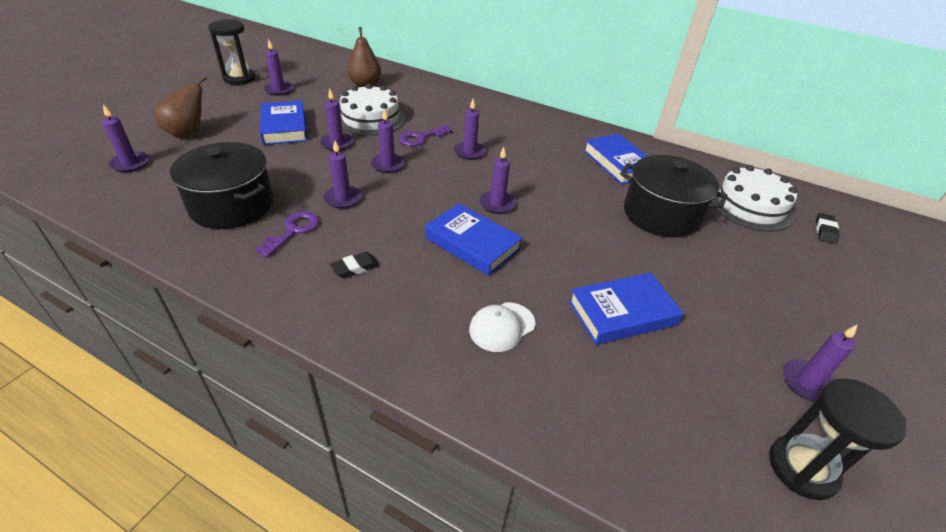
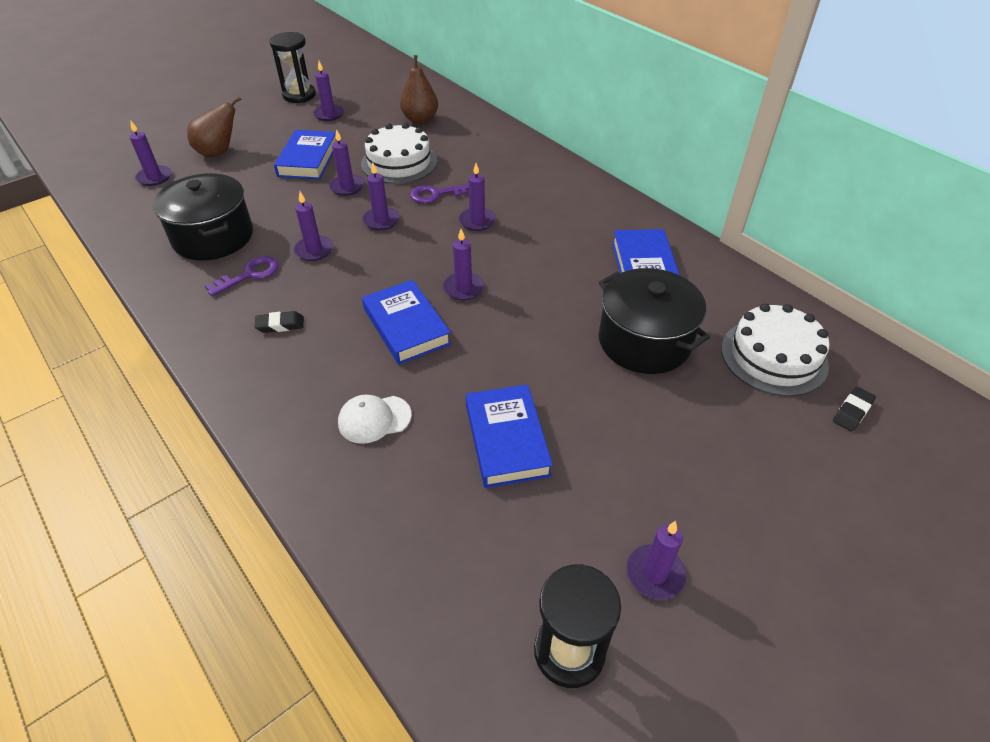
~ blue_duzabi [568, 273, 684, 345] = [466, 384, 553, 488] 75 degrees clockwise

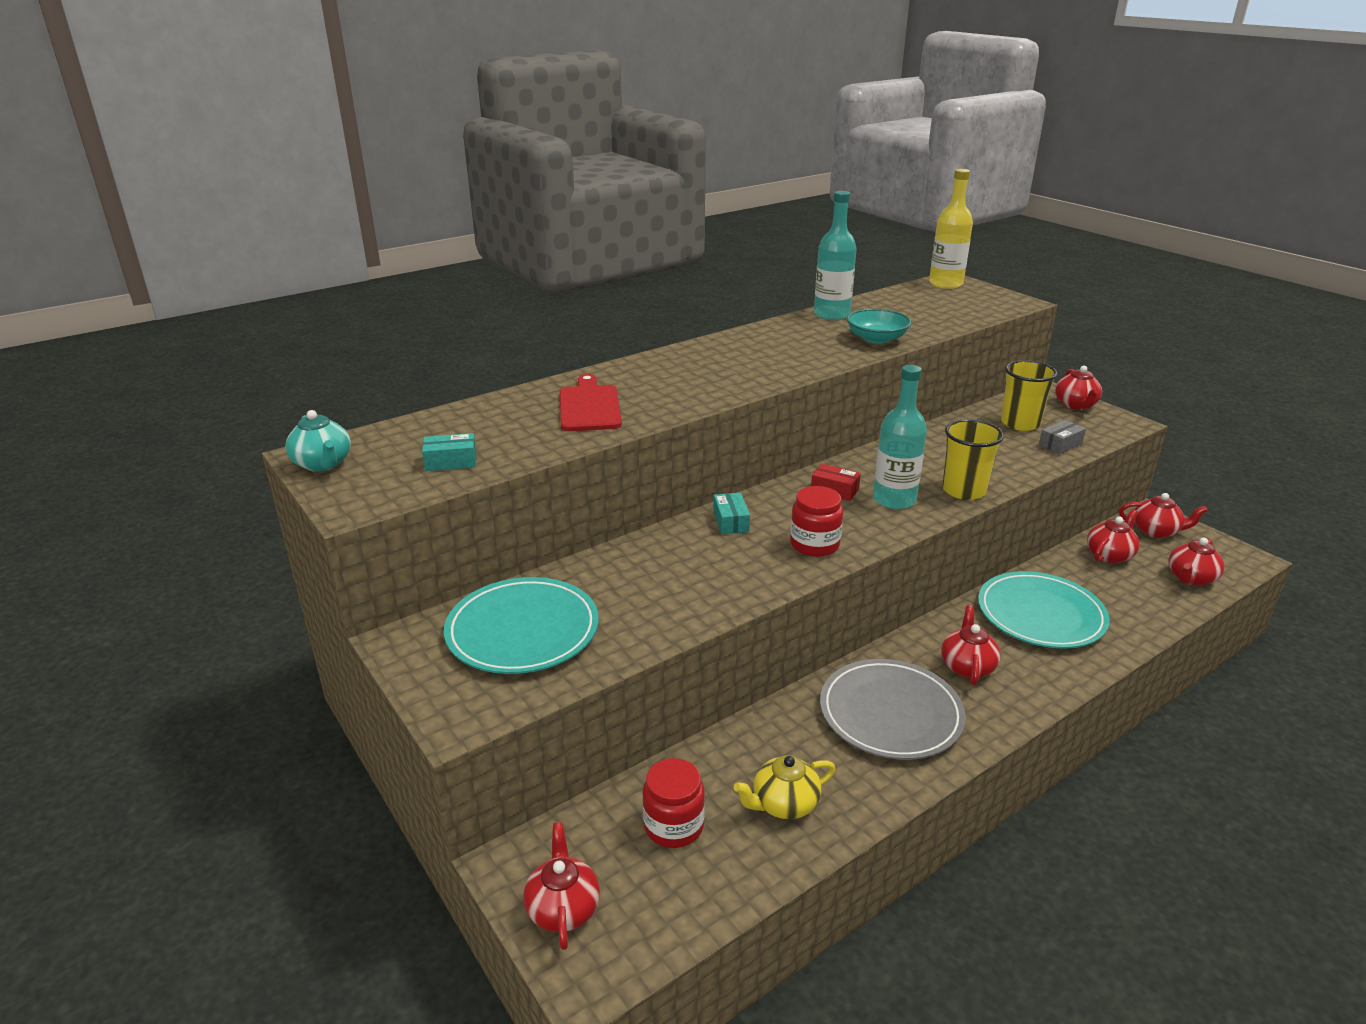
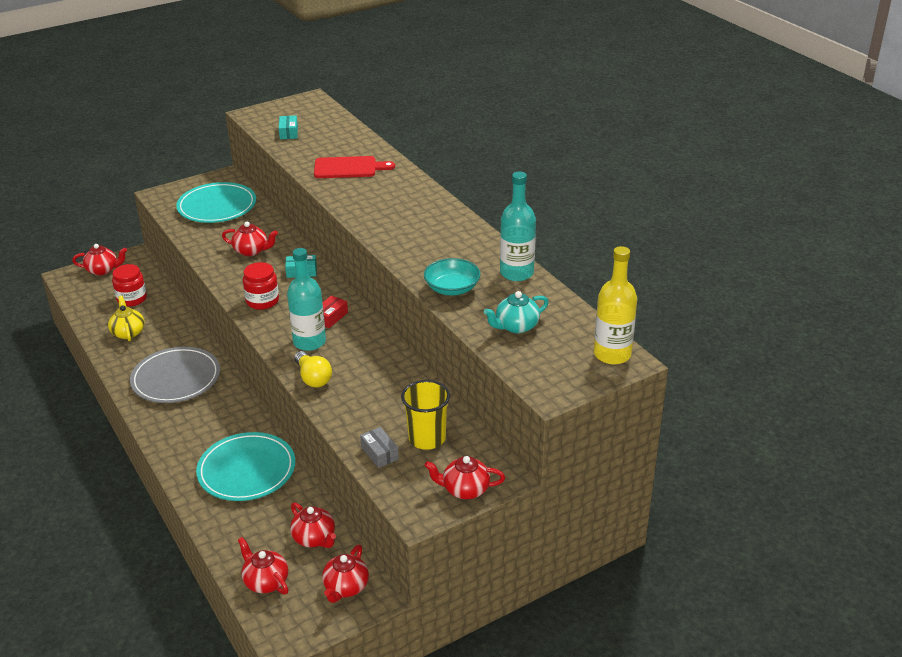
~ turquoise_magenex [285, 410, 351, 471] to [484, 291, 549, 334]
~ red_magenex [941, 605, 1000, 685] to [222, 222, 278, 256]
~ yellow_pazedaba [942, 419, 1004, 500] to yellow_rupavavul [294, 351, 332, 387]

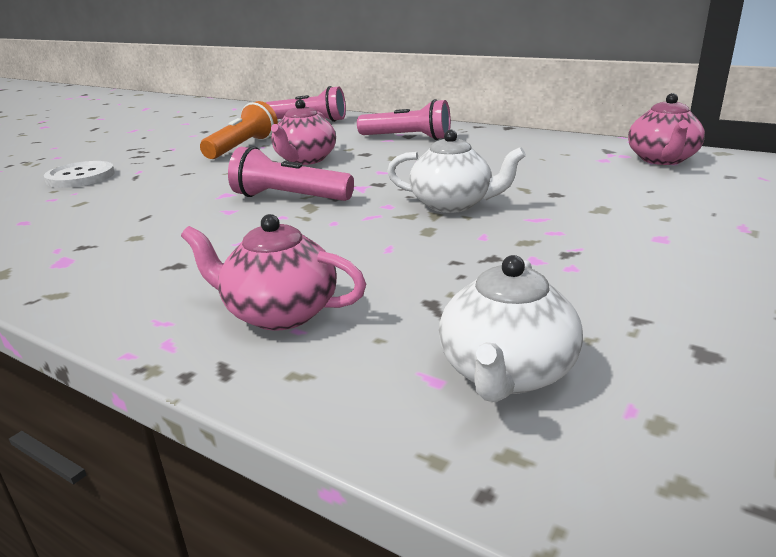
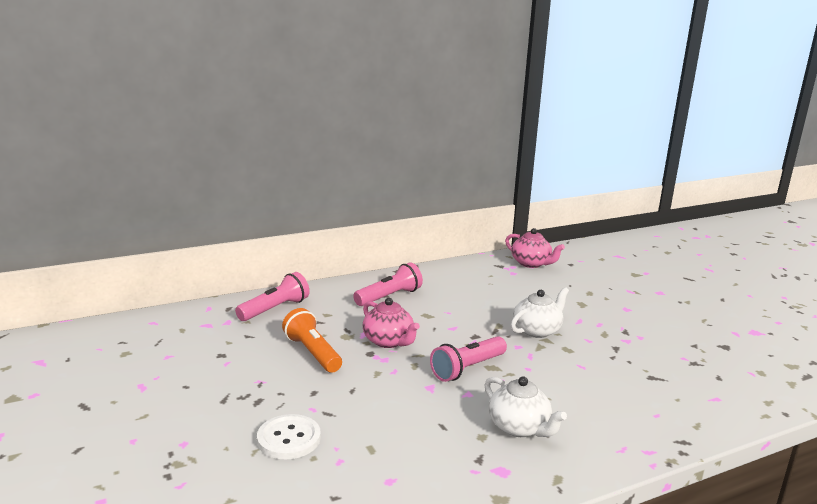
- pink_magenex [181, 214, 366, 331]
~ white_magenex [439, 255, 583, 402] to [485, 377, 567, 437]

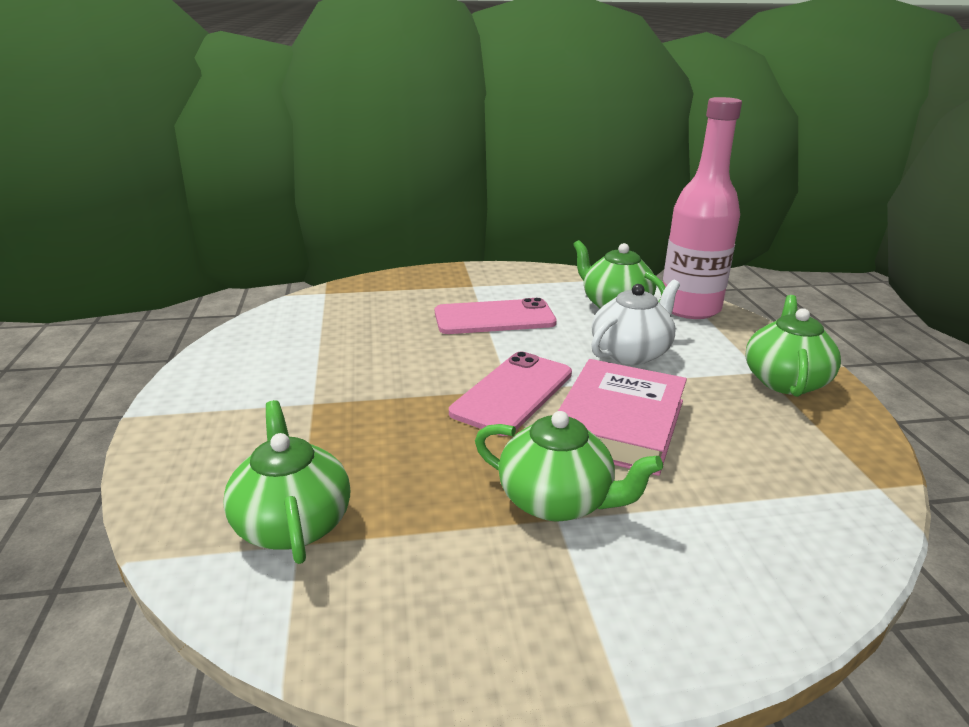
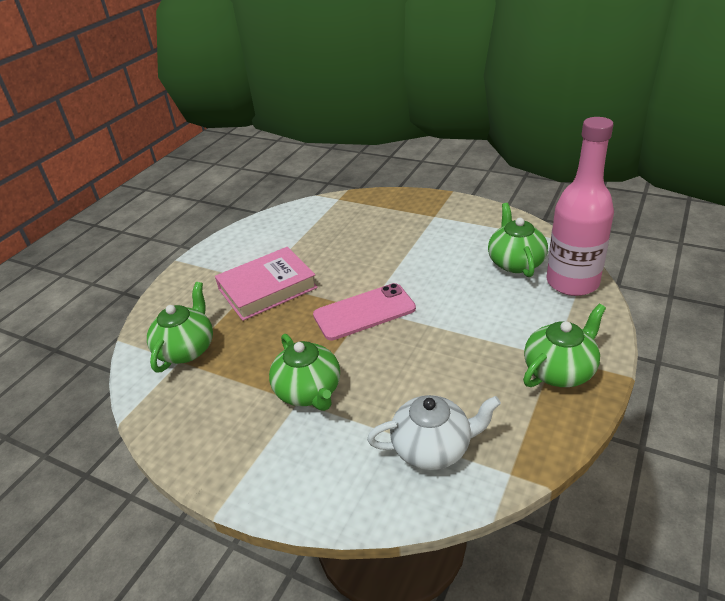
- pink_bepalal [435, 298, 557, 334]
~ pink_duzabi [558, 359, 687, 476] to [215, 247, 318, 321]
~ white_magenex [591, 280, 680, 365] to [367, 395, 501, 470]

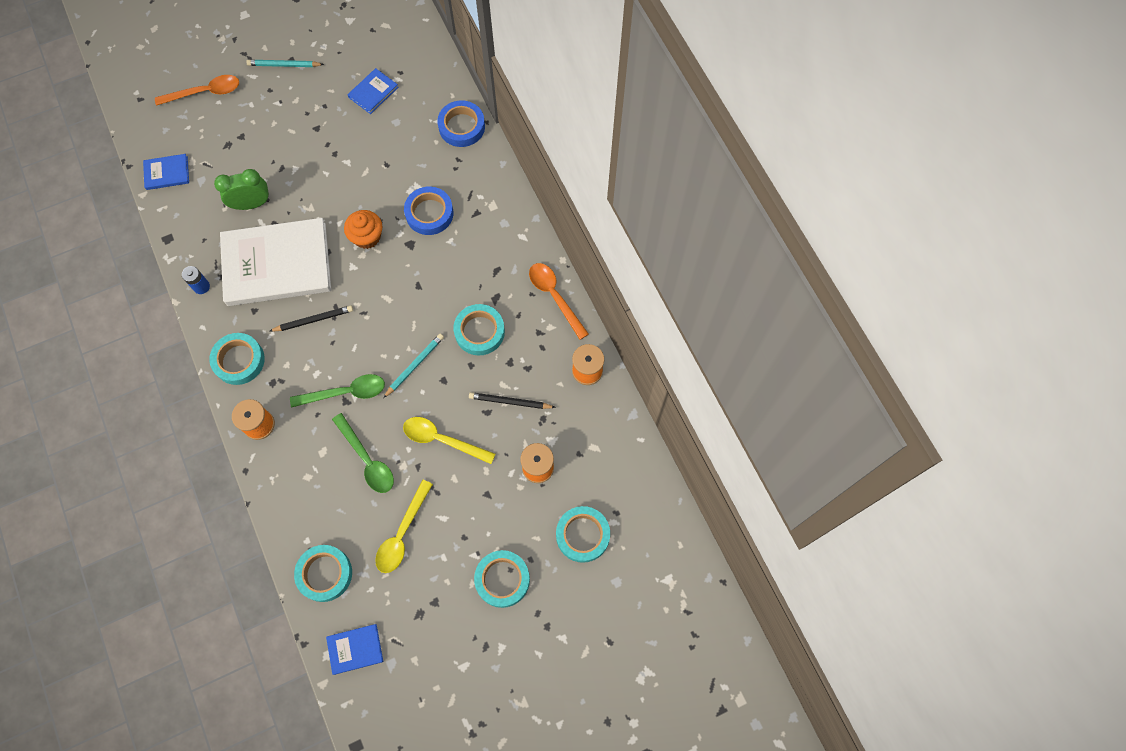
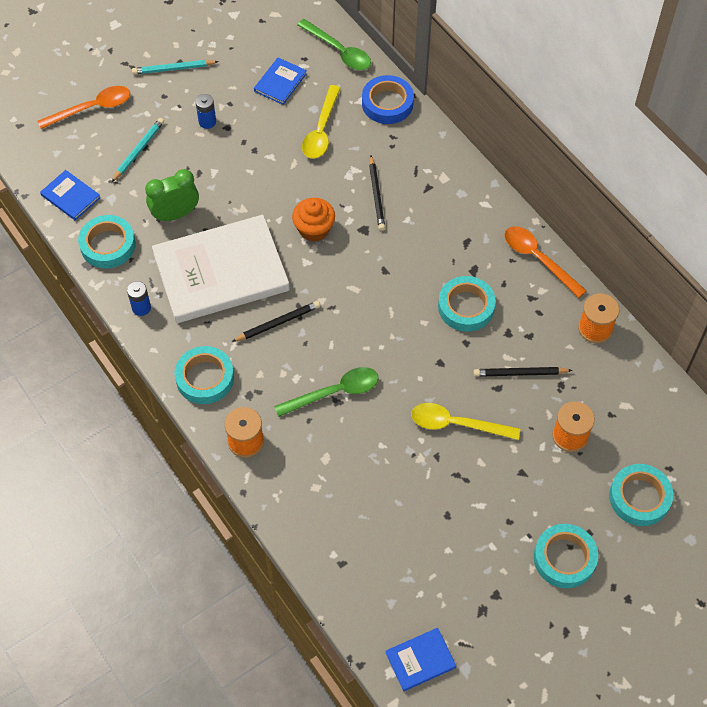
~ blue_duzabi [143, 154, 189, 190] = [40, 170, 100, 221] 60 degrees clockwise
~ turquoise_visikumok [294, 545, 352, 602] to [78, 215, 136, 269]
~ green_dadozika [332, 413, 394, 493] to [297, 19, 371, 70]
~ yellow_dadozika [375, 480, 433, 573] to [302, 85, 340, 159]
~ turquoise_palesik [383, 334, 444, 398] to [112, 118, 164, 182]
~ blue_visikumok [404, 187, 454, 235] to black_palesik [369, 156, 385, 231]
+ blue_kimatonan [195, 94, 216, 129]

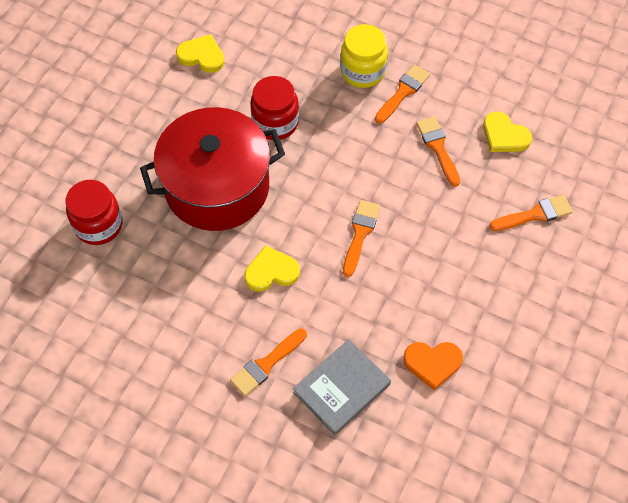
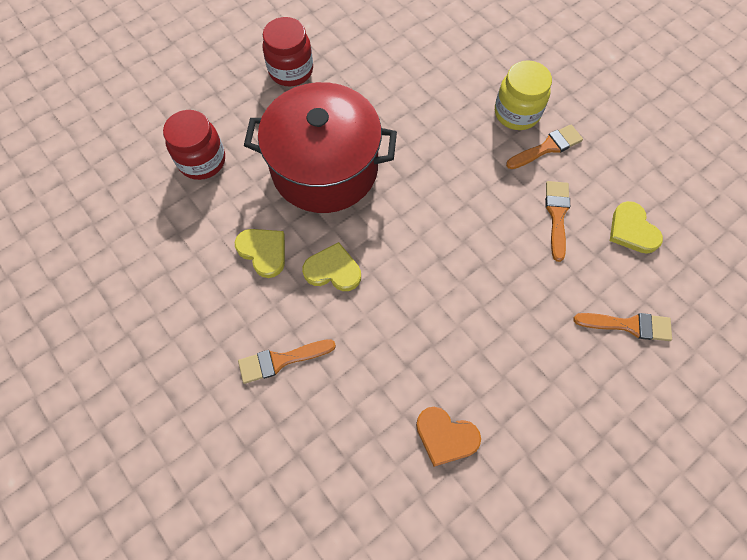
~ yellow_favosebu [176, 34, 225, 73] to [235, 229, 285, 278]
~ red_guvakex [250, 76, 299, 140] to [263, 17, 313, 86]
- grey_duzabi [293, 339, 391, 435]
- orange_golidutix [343, 200, 380, 277]

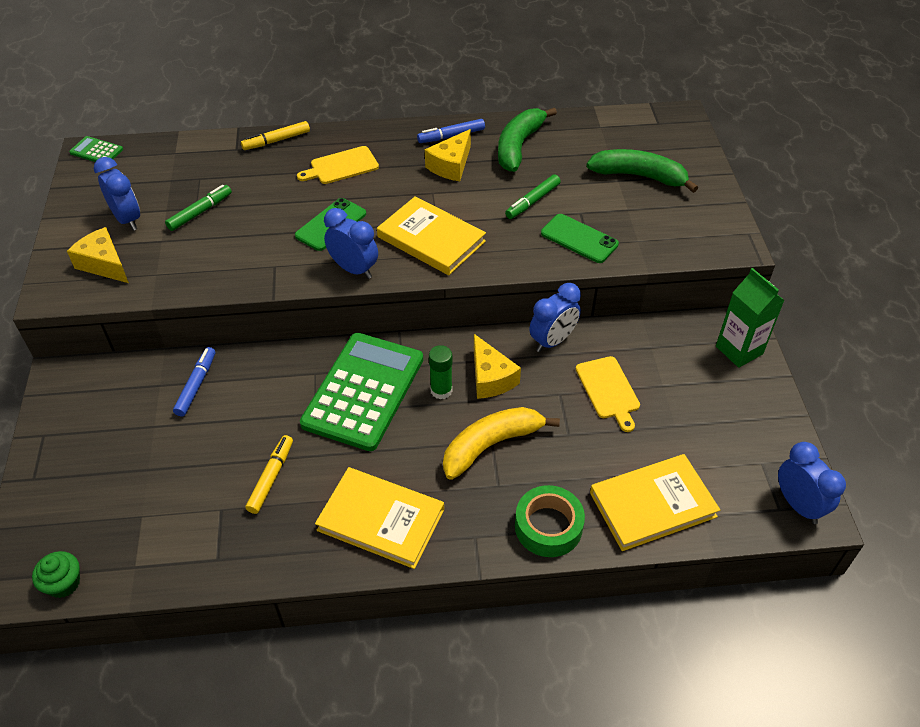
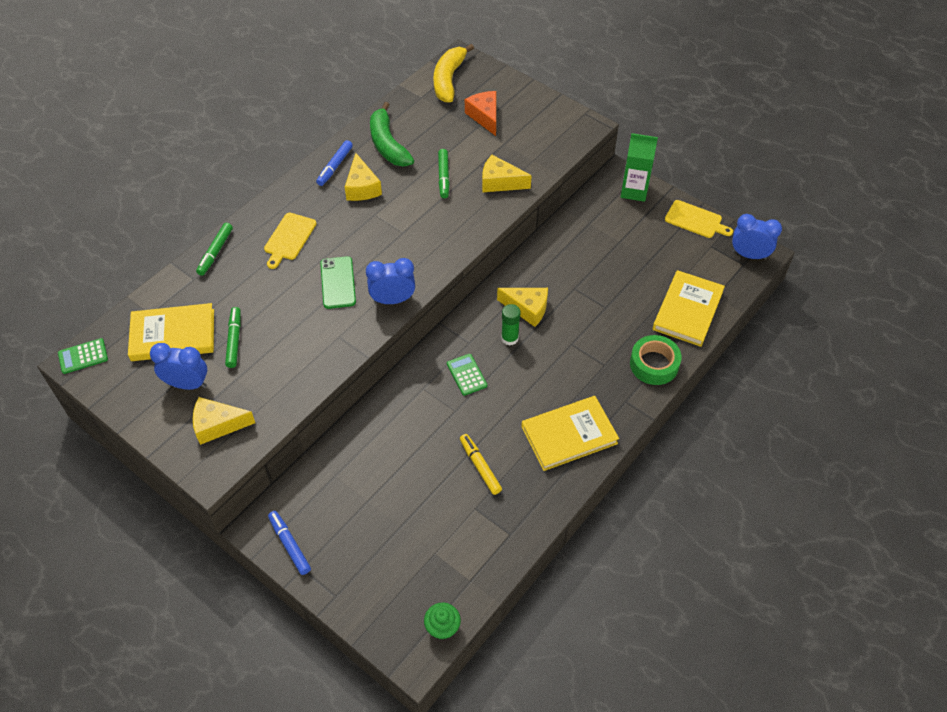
~ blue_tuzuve [173, 347, 215, 417] to [268, 511, 311, 575]
~ yellow_tuzuve [241, 121, 310, 150] to green_tuzuve [196, 223, 233, 276]
~ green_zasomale [300, 333, 423, 451] = [447, 354, 487, 396] x0.41
~ yellow_duzabi [377, 196, 486, 275] to [128, 303, 214, 361]
~ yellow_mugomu [443, 407, 560, 480] to [434, 44, 474, 103]
- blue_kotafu [529, 283, 581, 352]
~ green_bepalal [541, 214, 619, 263] to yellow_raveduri [482, 155, 532, 192]
~ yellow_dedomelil [576, 356, 640, 432] to [665, 200, 733, 238]
~ green_mugomu [587, 149, 698, 193] to orange_raveduri [465, 91, 496, 136]

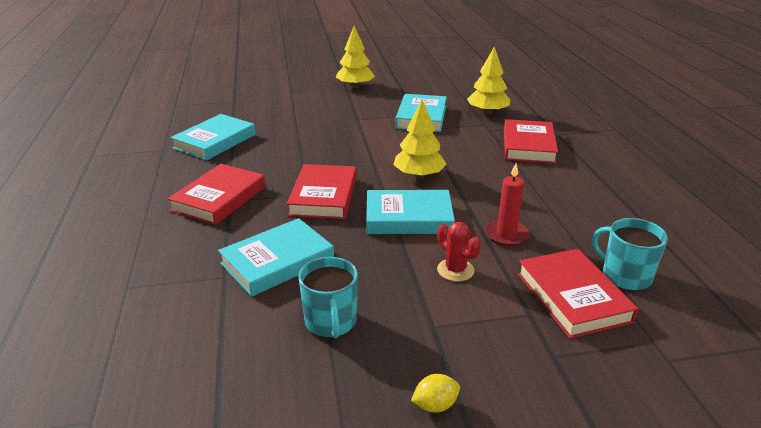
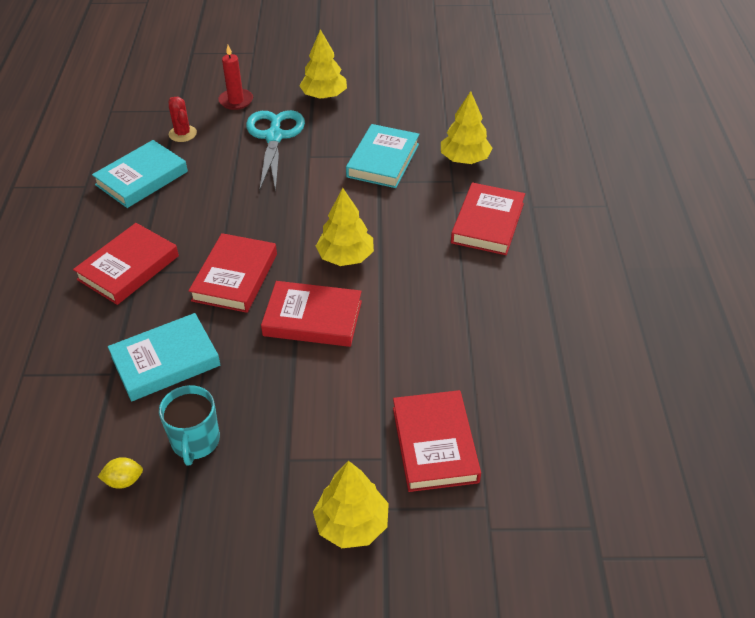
~ turquoise_duzabi [366, 190, 455, 234] to red_duzabi [261, 281, 362, 347]
~ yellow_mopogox [411, 374, 460, 413] to [98, 457, 143, 489]
~ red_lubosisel [437, 222, 481, 282] to [169, 97, 197, 142]
~ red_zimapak [484, 163, 530, 246] to [218, 45, 253, 110]
- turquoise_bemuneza [592, 218, 668, 291]
+ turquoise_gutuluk [246, 110, 305, 192]
+ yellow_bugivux [313, 461, 389, 548]

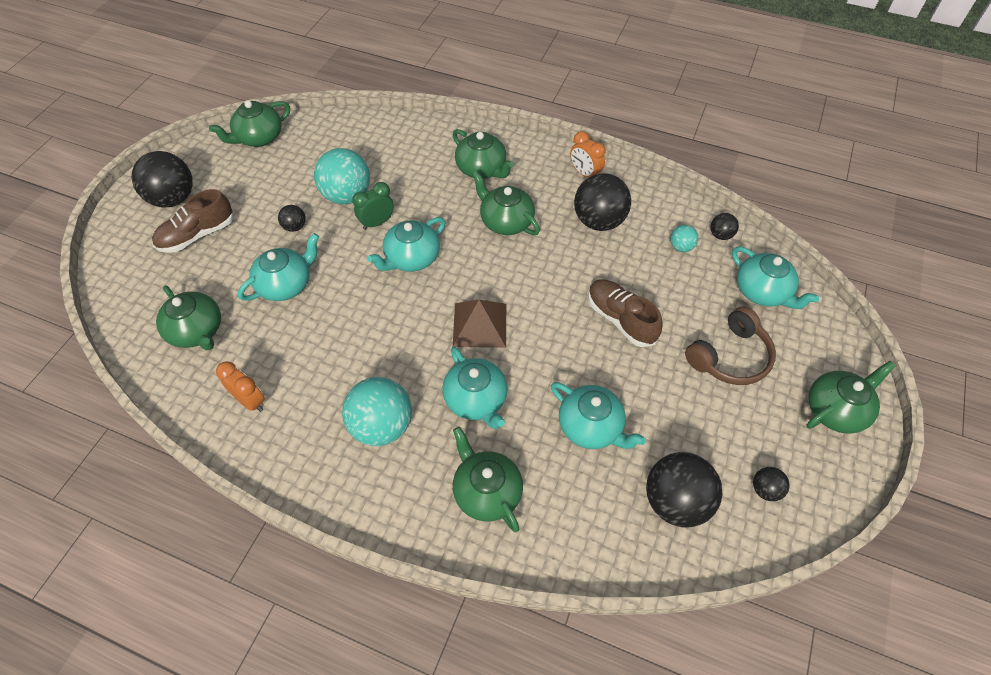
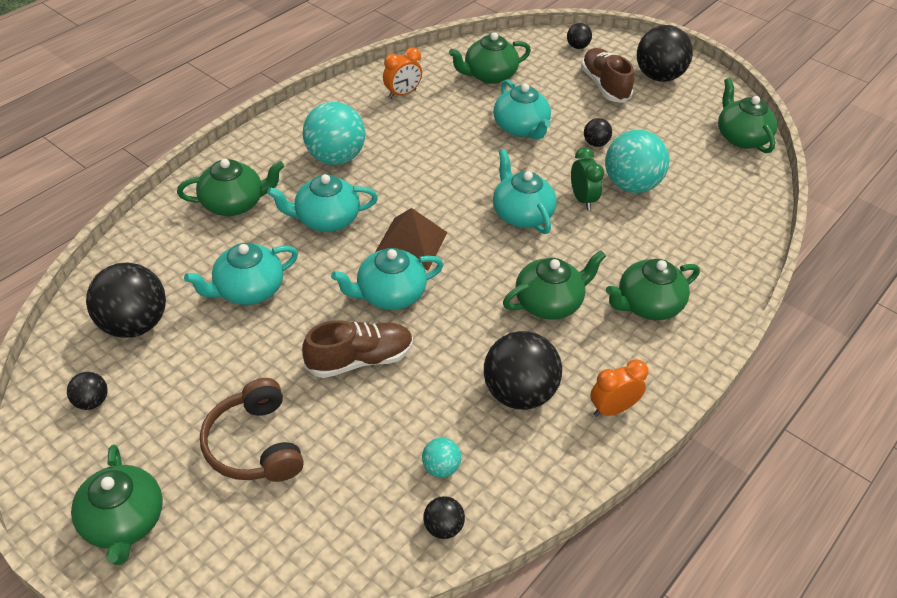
~ turquoise_magenex [732, 247, 819, 309] to [331, 248, 444, 310]
+ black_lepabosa [567, 23, 592, 49]

